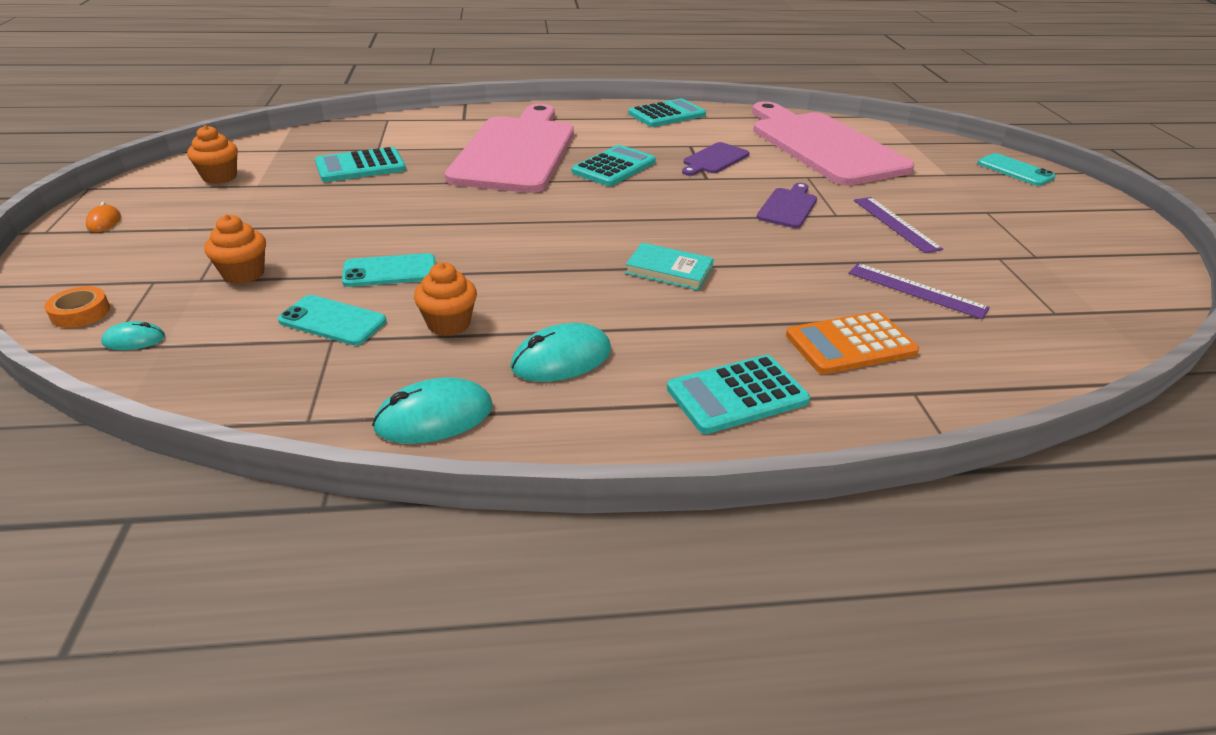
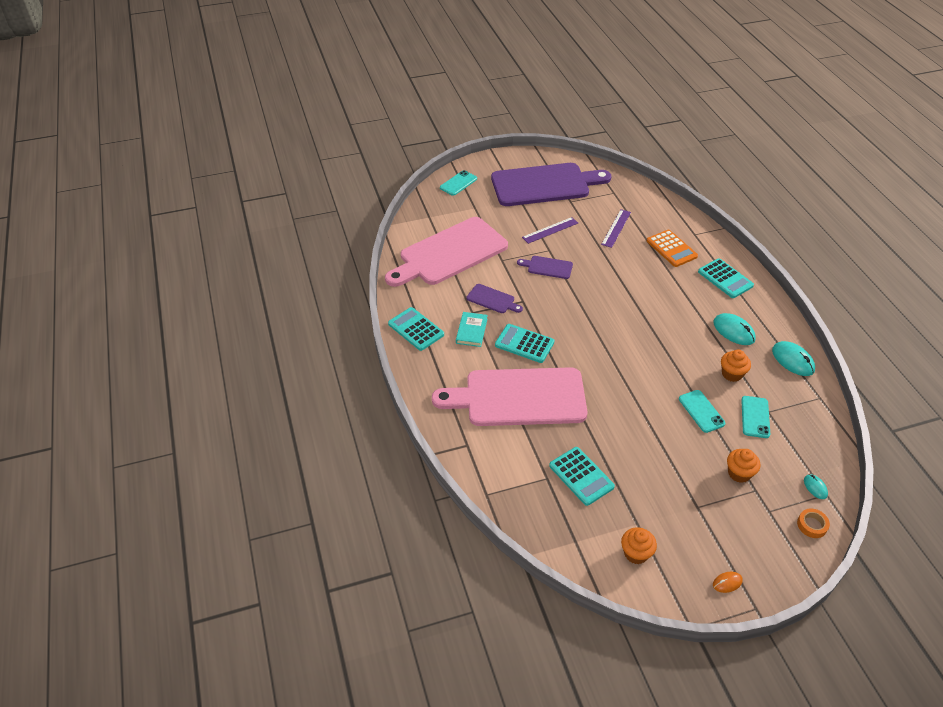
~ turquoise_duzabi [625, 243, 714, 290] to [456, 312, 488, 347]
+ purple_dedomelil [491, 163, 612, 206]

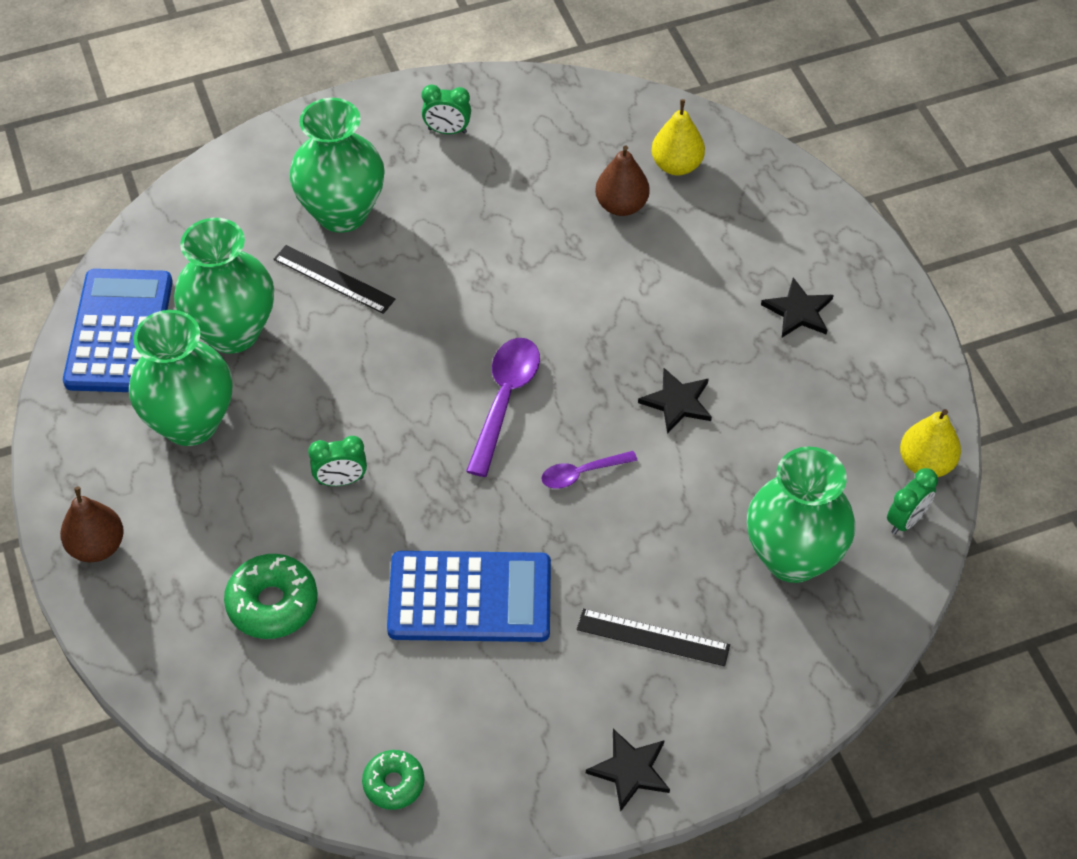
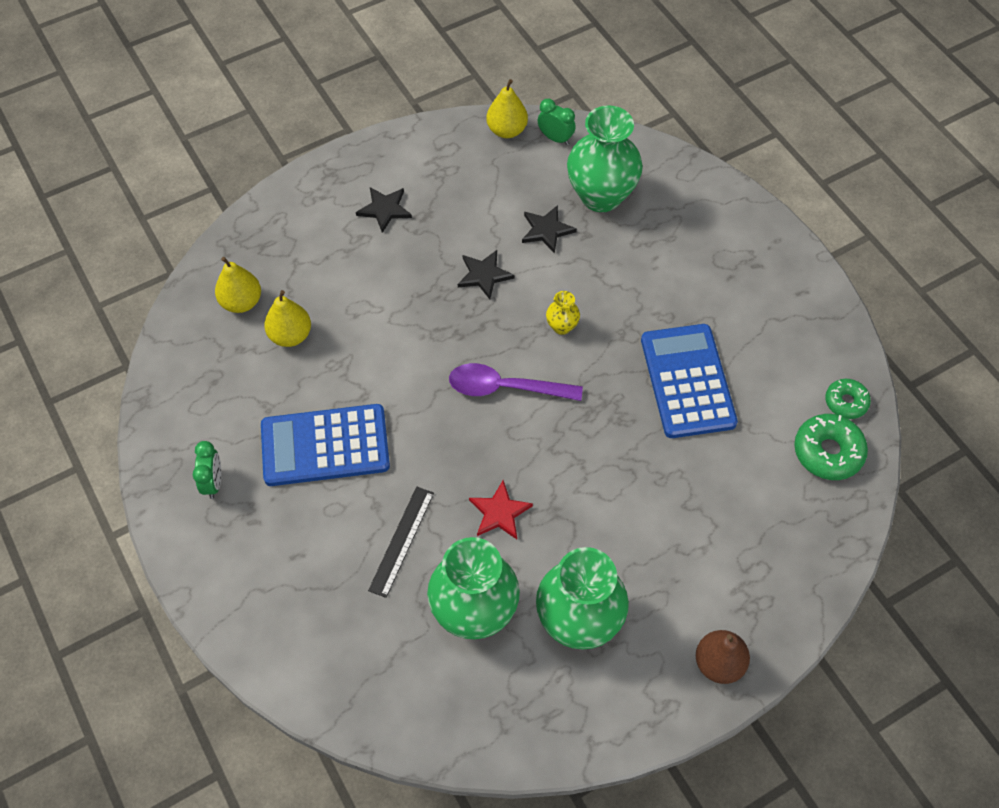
~ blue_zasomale [63, 269, 173, 392] to [261, 404, 390, 486]
~ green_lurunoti [224, 554, 317, 639] to [794, 414, 868, 480]
- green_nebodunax [289, 98, 385, 233]
- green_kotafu [308, 436, 367, 486]
~ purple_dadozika [541, 451, 638, 489] to yellow_nebodunax [546, 291, 580, 335]
- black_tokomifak [577, 609, 730, 666]
~ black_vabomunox [586, 729, 670, 812] to [522, 205, 577, 254]
~ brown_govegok [595, 145, 650, 216] to yellow_govegok [264, 290, 311, 347]
+ red_vabomunox [469, 480, 533, 539]

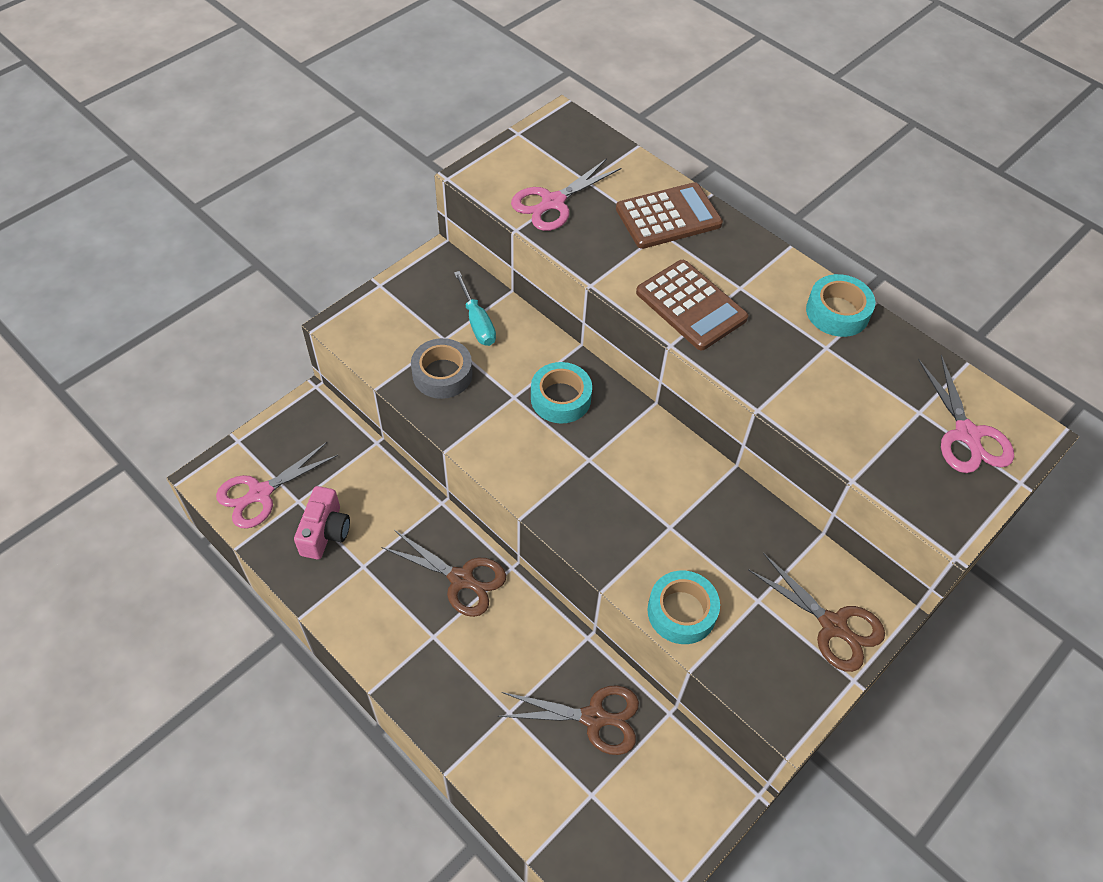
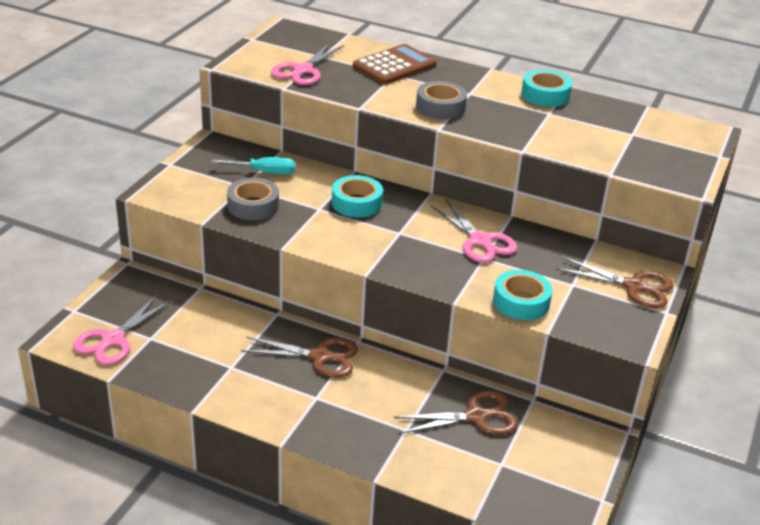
- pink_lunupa [294, 486, 350, 560]
~ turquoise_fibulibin [454, 271, 496, 346] = [211, 157, 295, 174] 45 degrees counterclockwise
~ brown_zasomale [636, 260, 748, 350] to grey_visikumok [416, 81, 467, 120]
~ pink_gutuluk [918, 355, 1014, 473] to [430, 199, 517, 263]

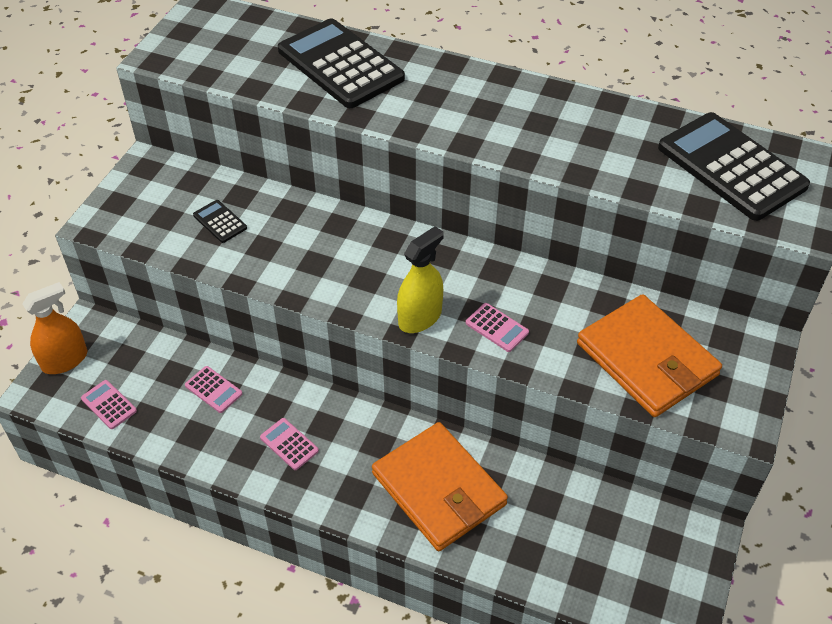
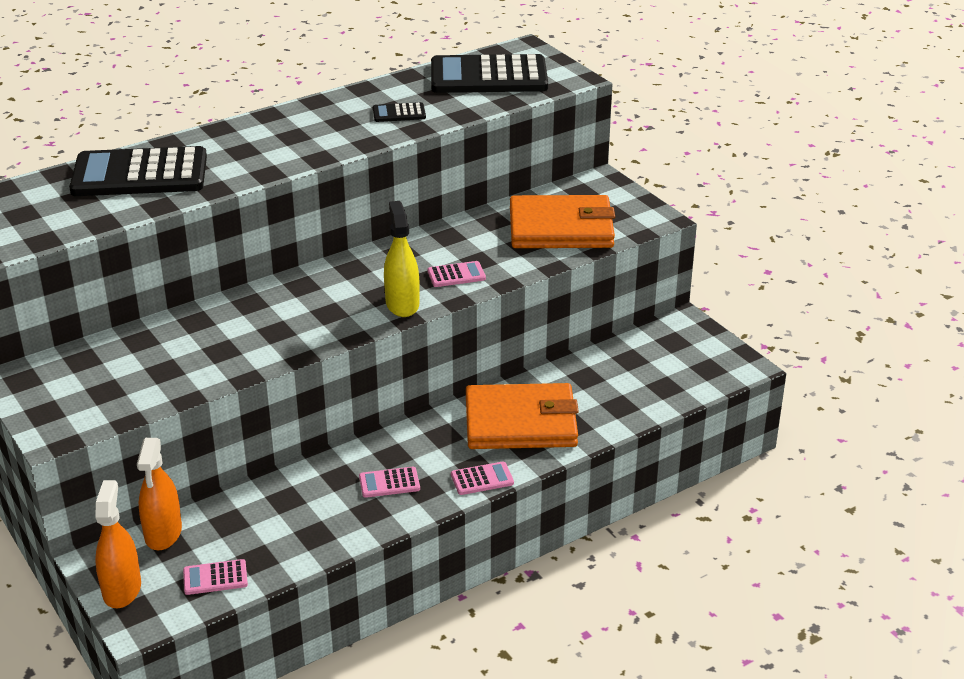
~ pink_zasomale [185, 366, 242, 413] to [451, 462, 514, 495]
~ black_zasomale [193, 200, 247, 243] to [373, 102, 426, 122]
+ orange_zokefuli [137, 438, 182, 550]

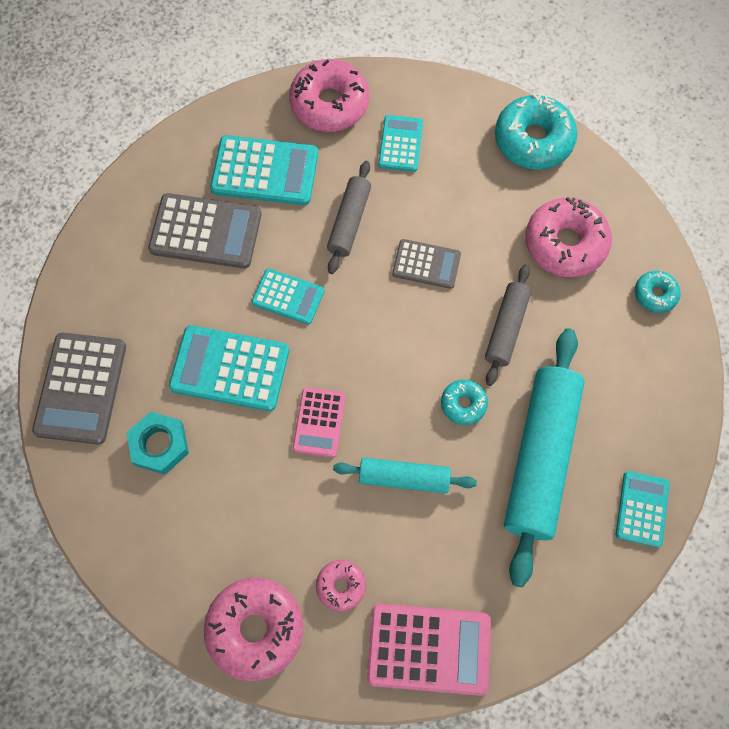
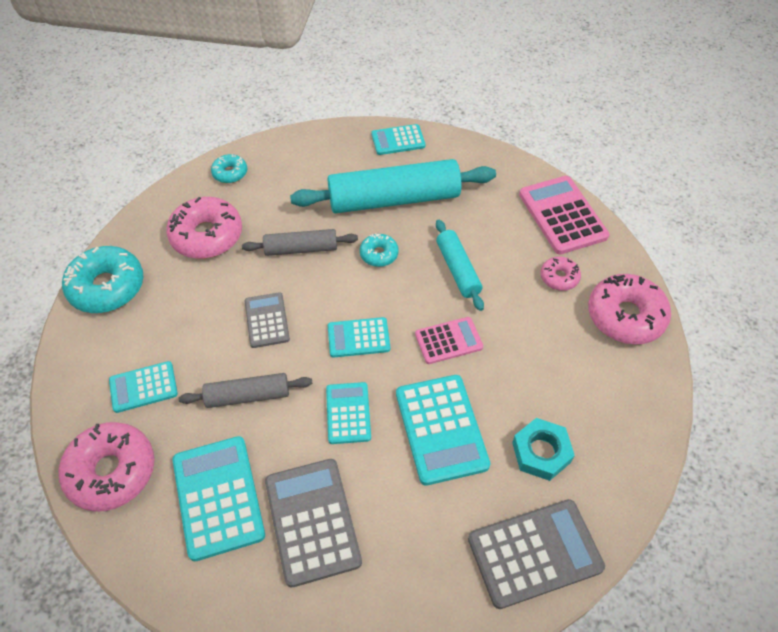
+ turquoise_zasomale [328, 317, 390, 358]

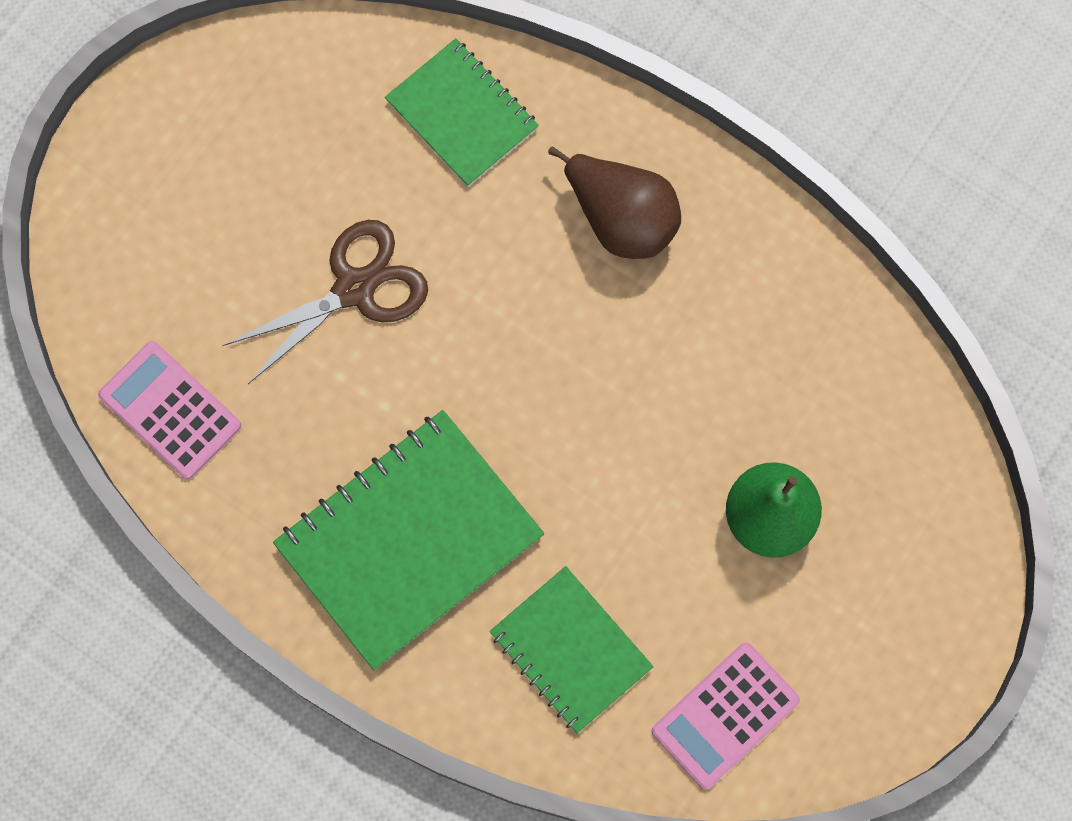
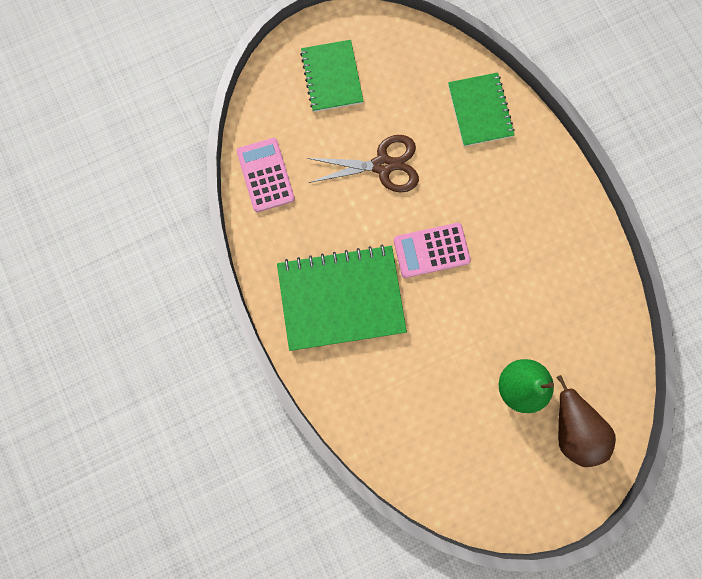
~ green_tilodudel [489, 566, 654, 733] to [300, 40, 364, 112]
~ brown_govegok [548, 147, 681, 259] to [557, 375, 616, 467]
~ pink_zasomale [652, 642, 800, 790] to [394, 223, 471, 278]

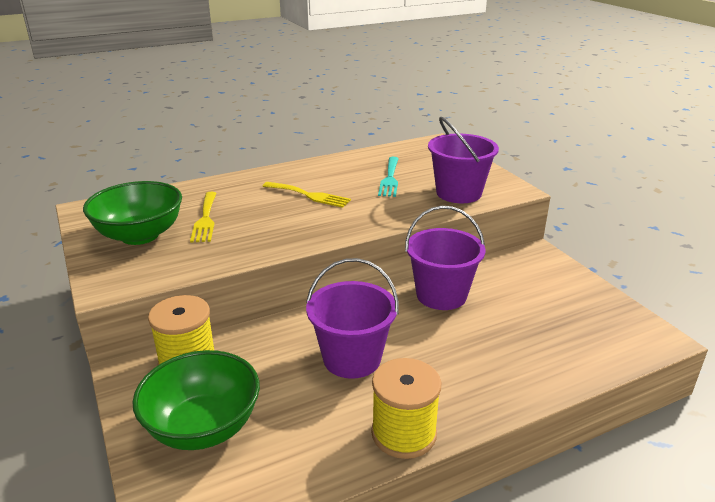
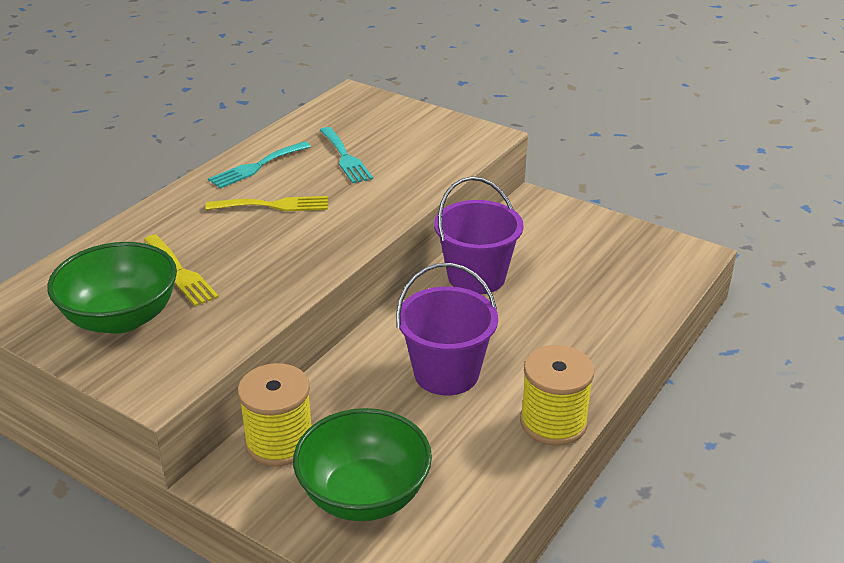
- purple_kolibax [428, 117, 499, 203]
+ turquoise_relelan [208, 141, 311, 189]

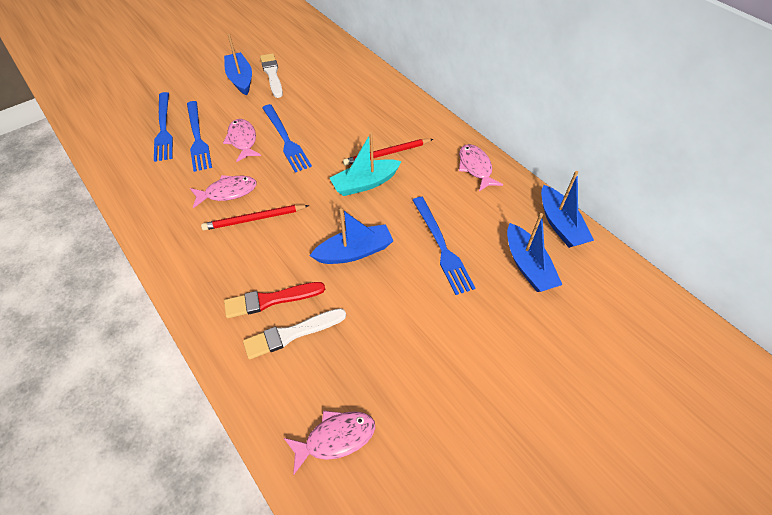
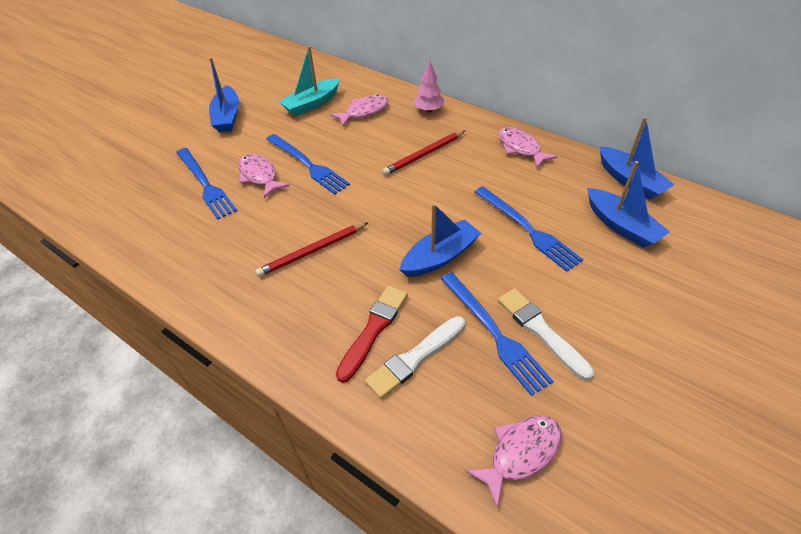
~ blue_relelan [154, 92, 173, 162] to [440, 272, 553, 396]
~ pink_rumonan [190, 175, 257, 208] to [330, 95, 388, 126]
~ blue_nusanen [224, 34, 252, 96] = [209, 57, 239, 132] 150 degrees counterclockwise
~ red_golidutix [224, 282, 325, 318] = [336, 286, 408, 383] 150 degrees clockwise
~ white_golidutix [260, 53, 283, 98] to [498, 288, 594, 380]
~ turquoise_nusanen [330, 132, 402, 196] to [279, 46, 340, 117]
+ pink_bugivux [413, 60, 444, 112]

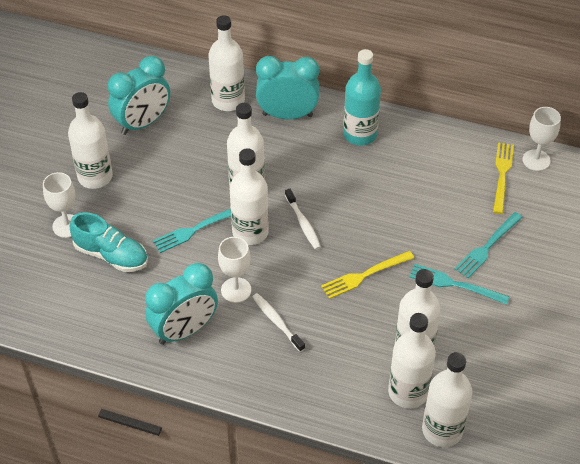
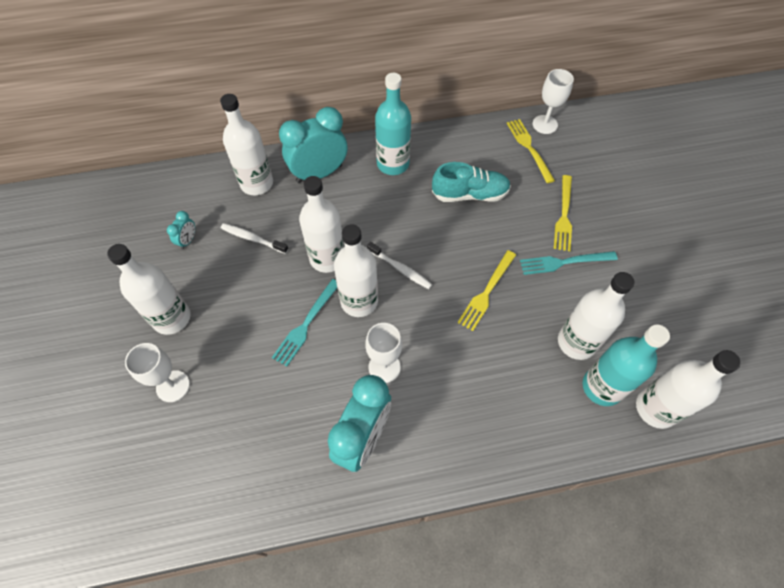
~ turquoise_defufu [70, 212, 148, 272] to [432, 162, 511, 202]
~ turquoise_kotafu [108, 56, 170, 135] = [167, 211, 195, 250] x0.44
~ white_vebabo [252, 293, 305, 352] to [221, 223, 288, 254]
~ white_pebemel [388, 313, 436, 408] to turquoise_pebemel [582, 324, 670, 406]
~ turquoise_relelan [454, 212, 523, 278] to yellow_relelan [554, 175, 572, 251]

